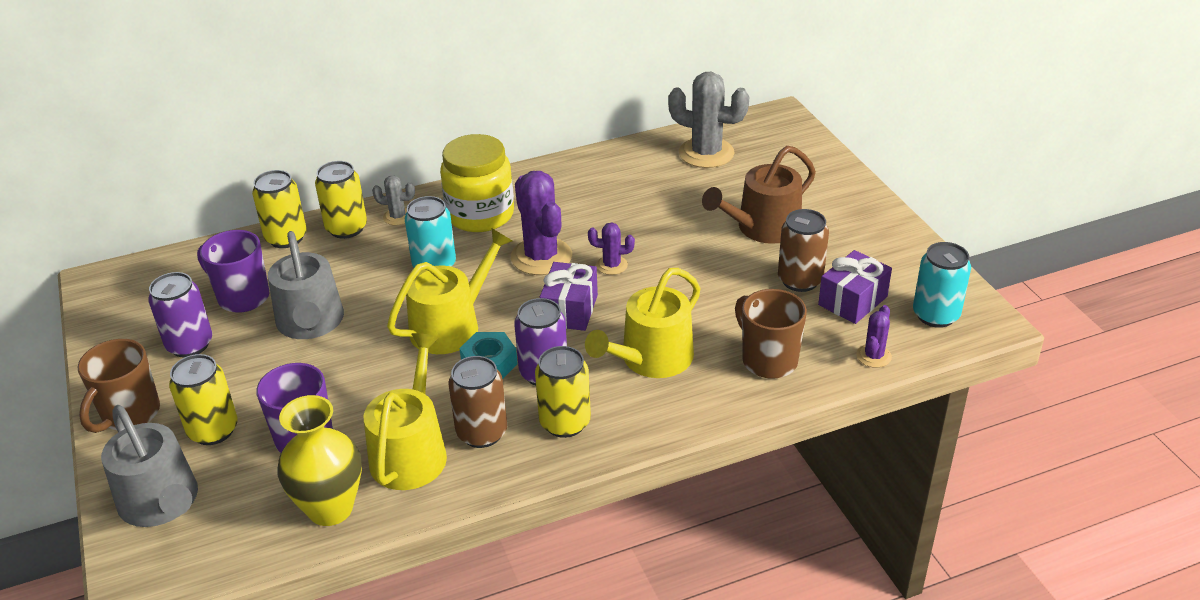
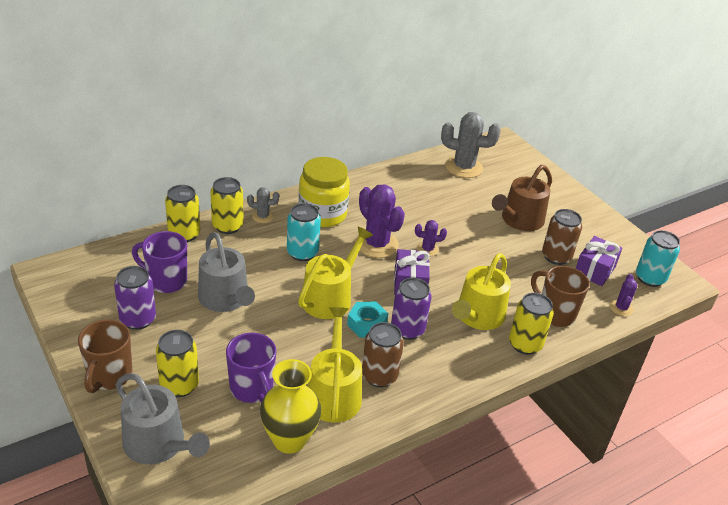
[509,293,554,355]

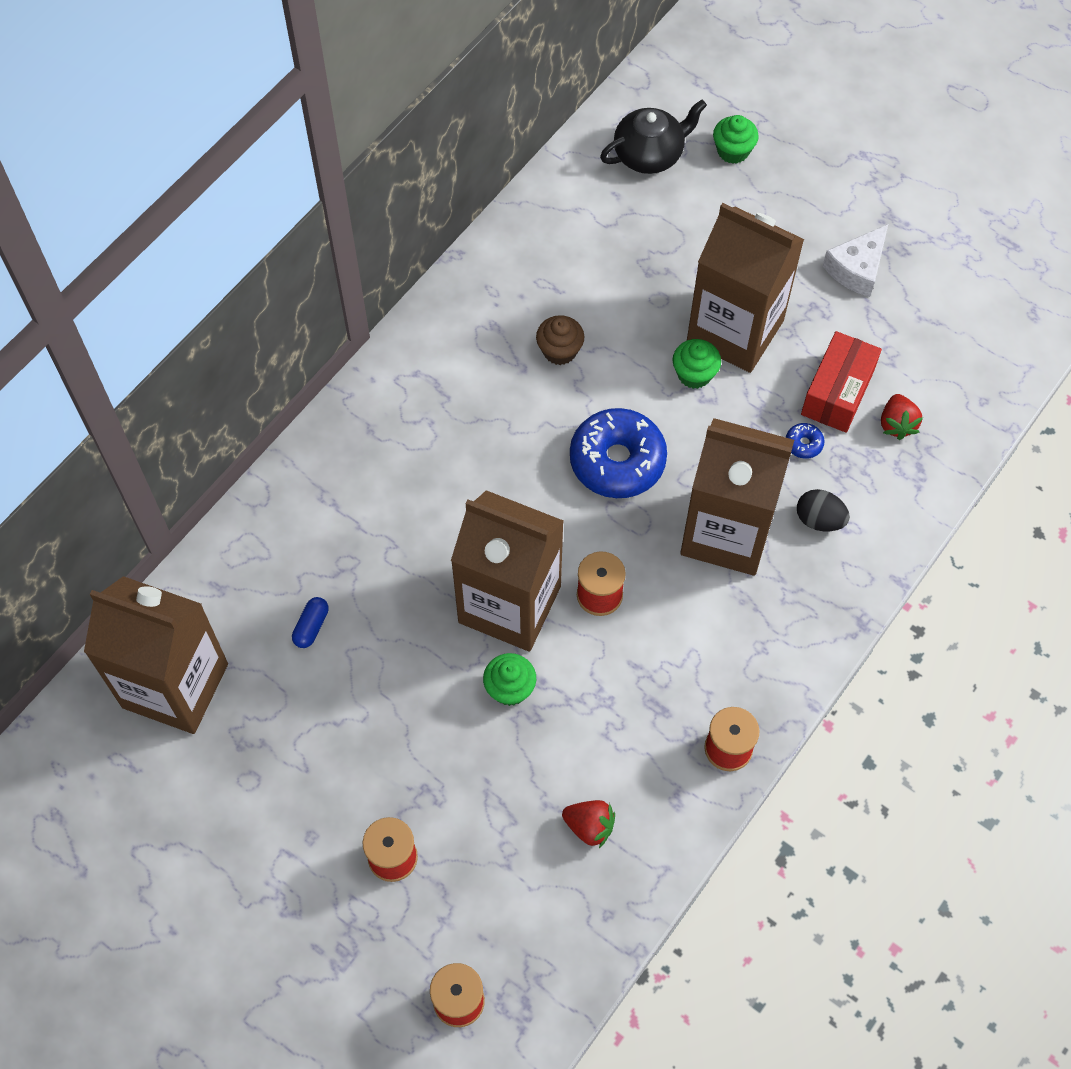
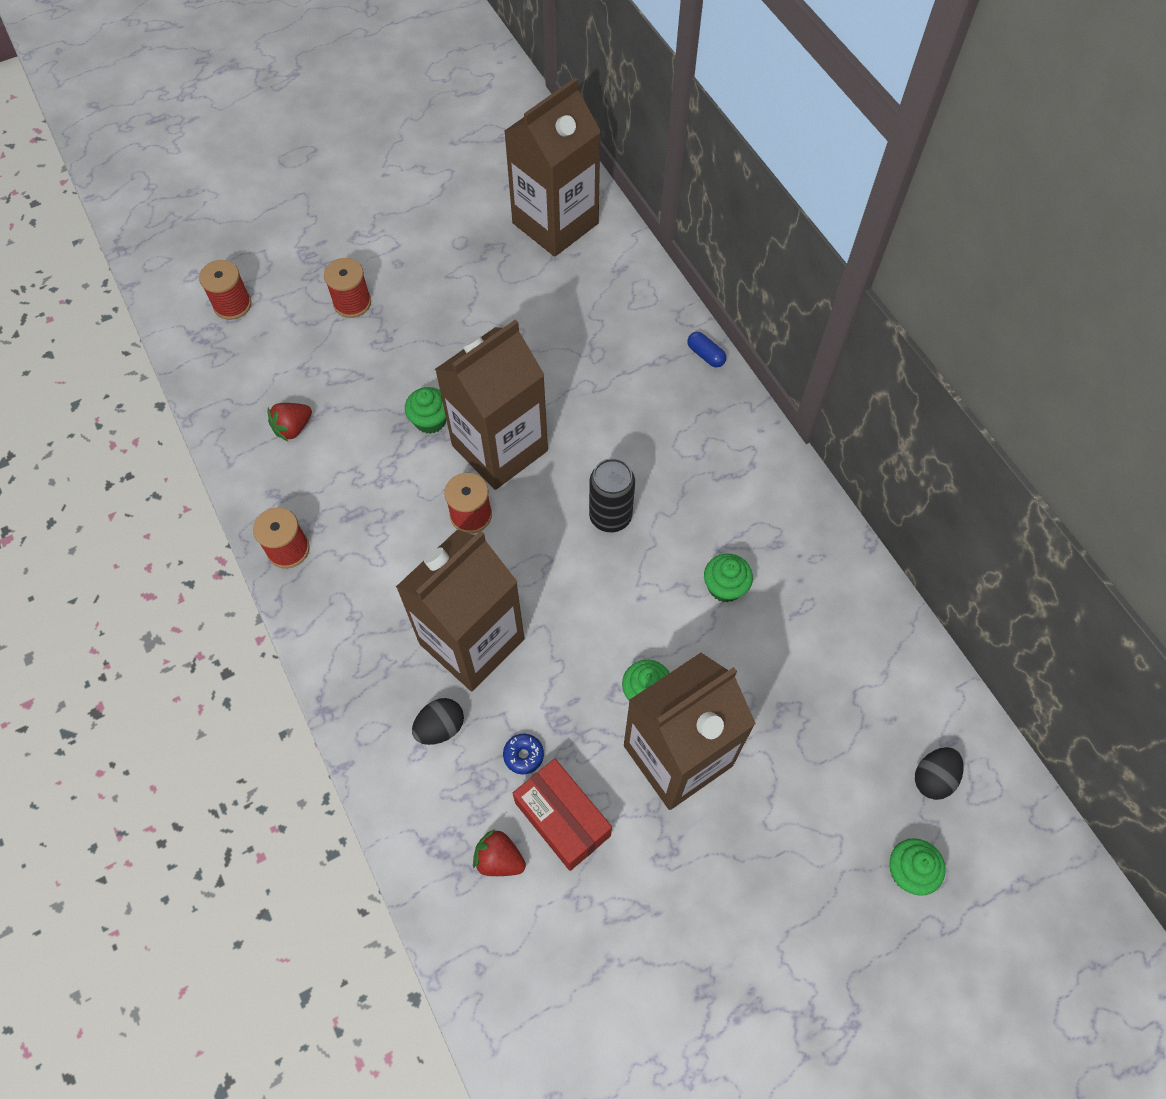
[589,458,635,532]
[687,332,726,368]
[704,554,753,602]
[915,747,963,800]
[570,408,667,498] (first image)
[823,224,888,297] (first image)

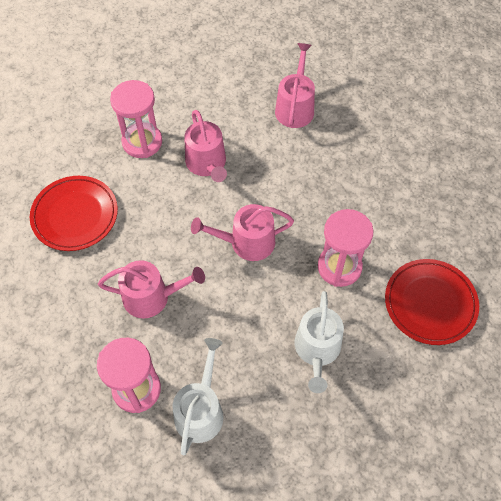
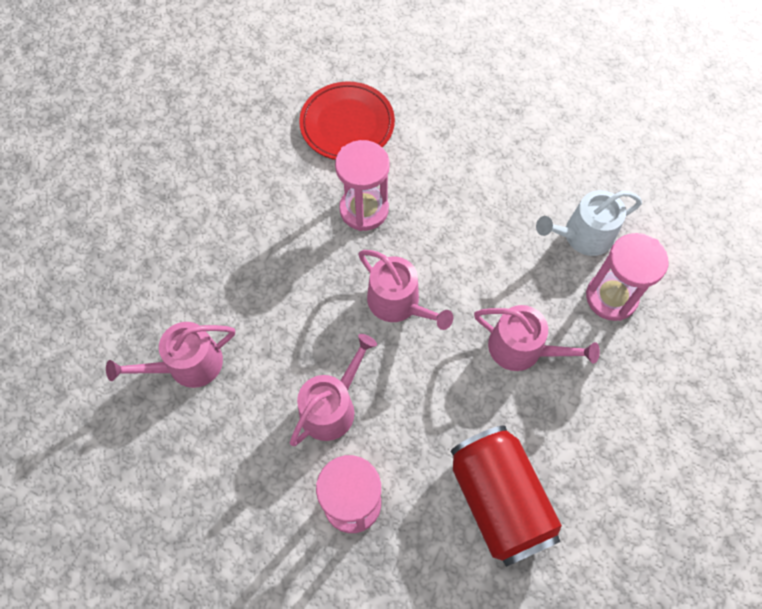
[451,425,562,567]
[474,305,600,371]
[295,291,344,393] (first image)

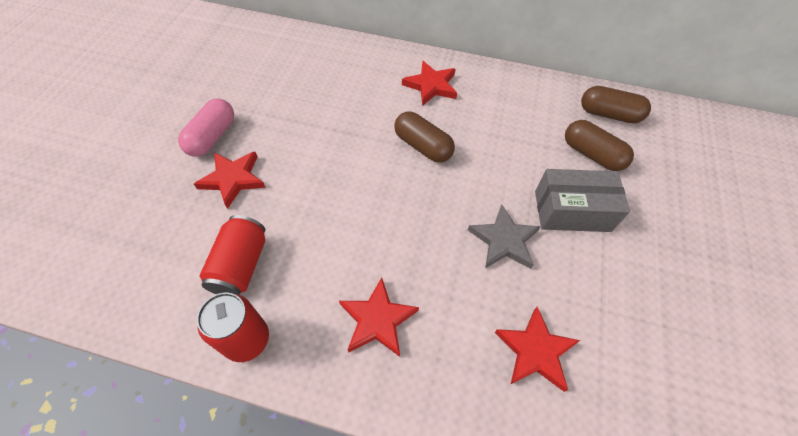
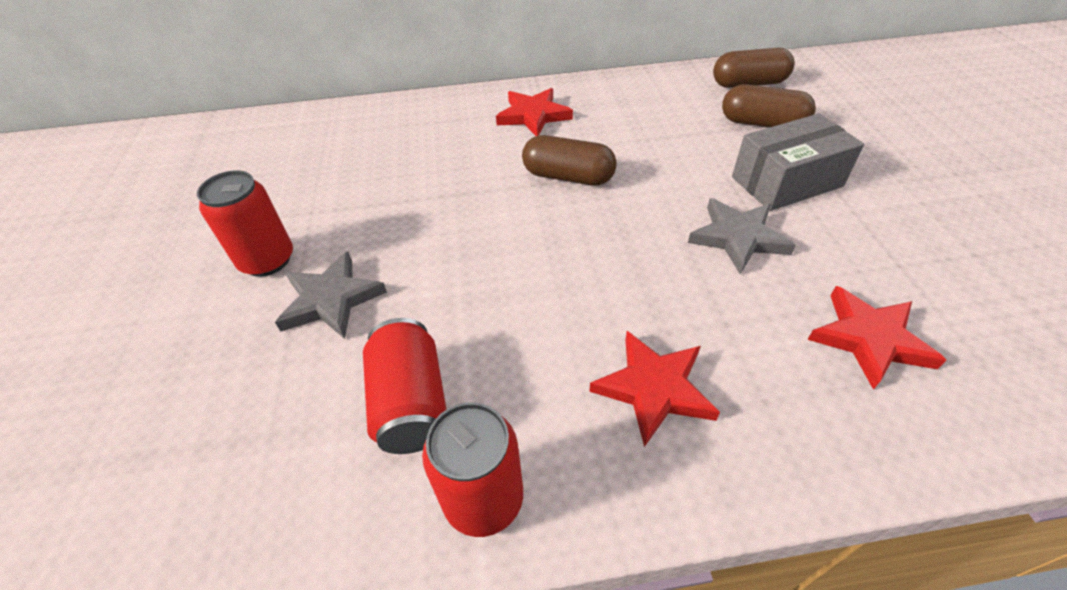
[197,170,293,277]
[275,252,387,339]

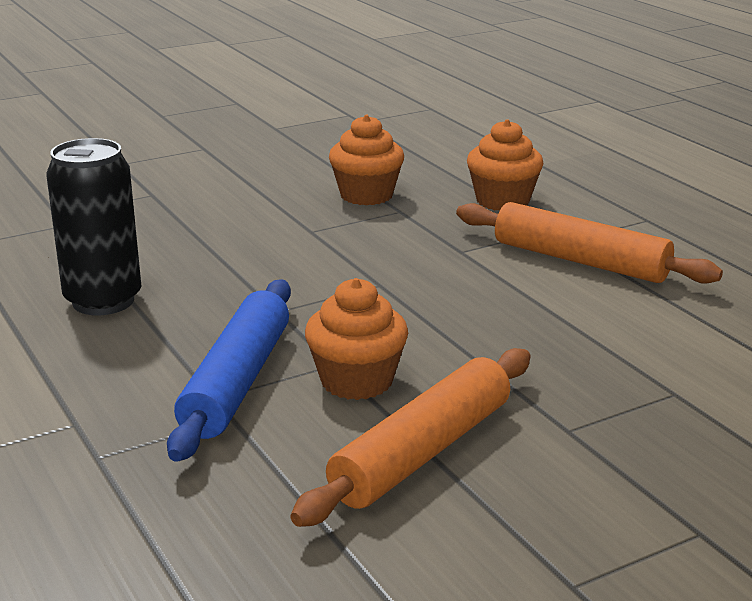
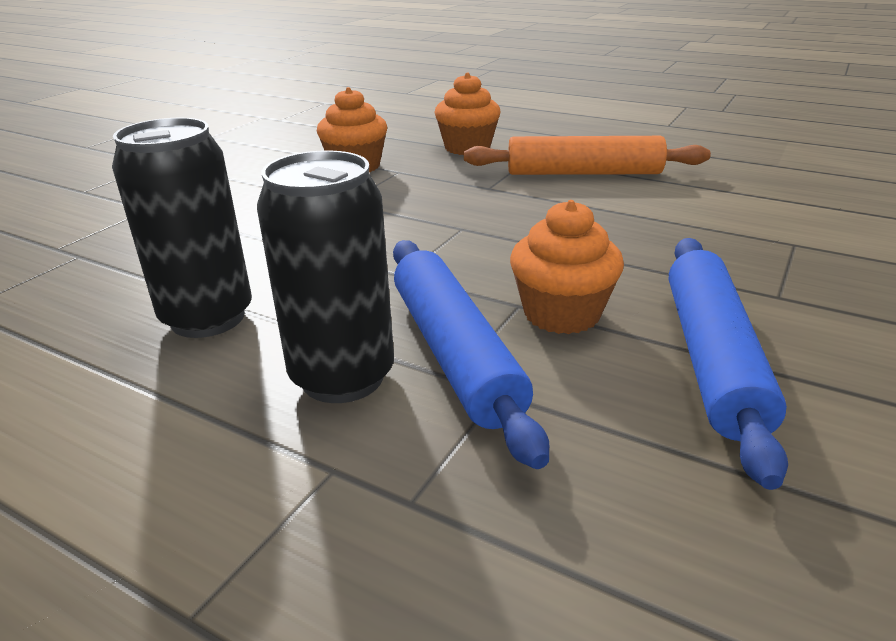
[257,150,394,403]
[669,238,788,490]

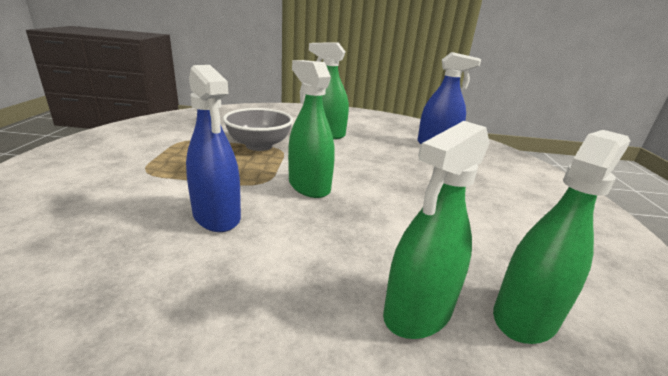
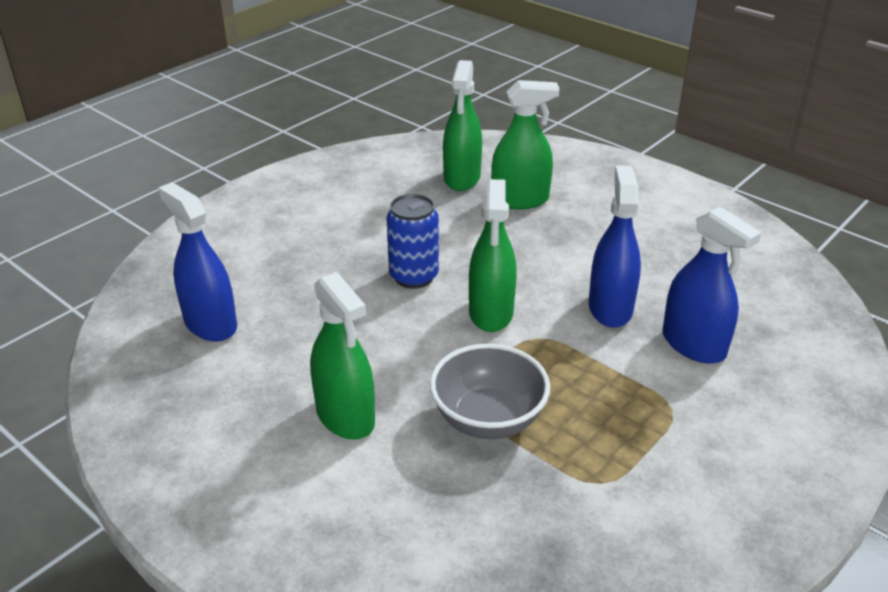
[387,194,439,289]
[443,60,482,191]
[663,206,761,364]

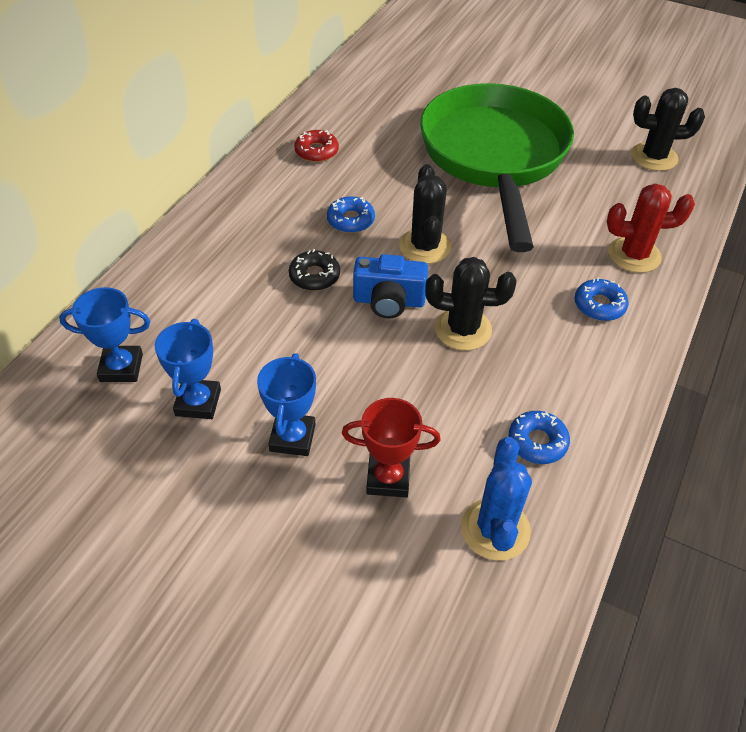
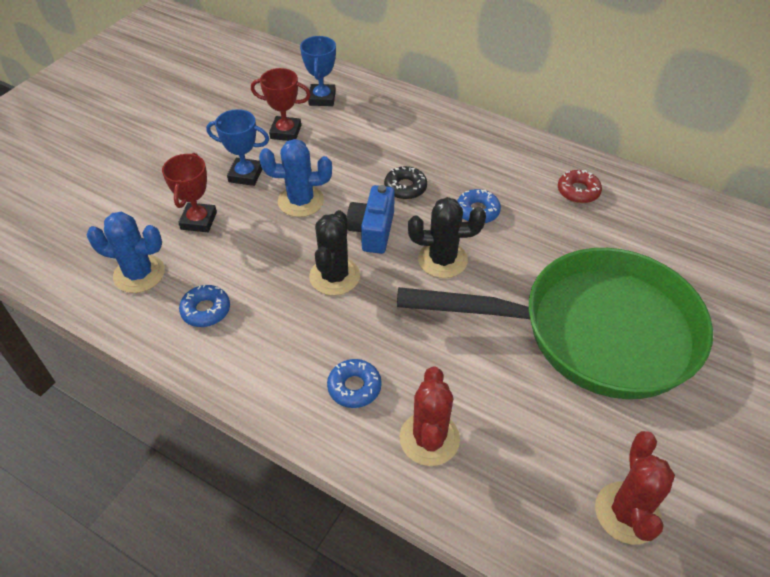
[251,68,311,141]
[259,139,332,217]
[595,431,675,544]

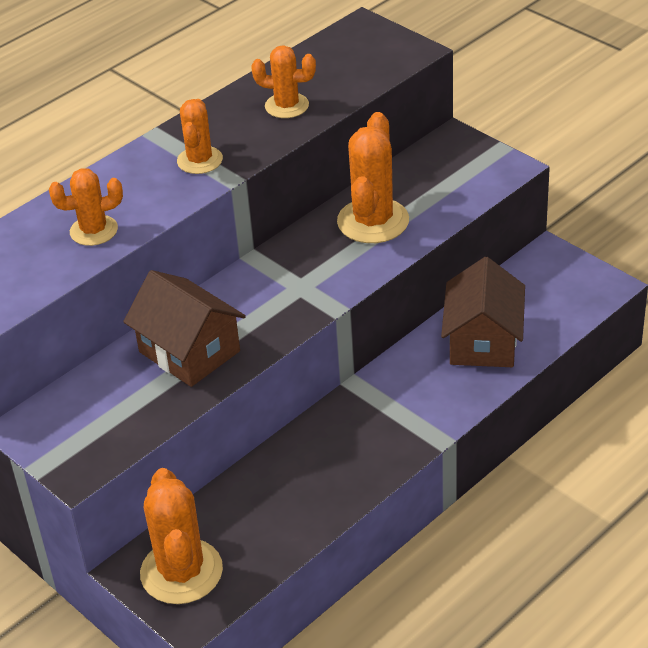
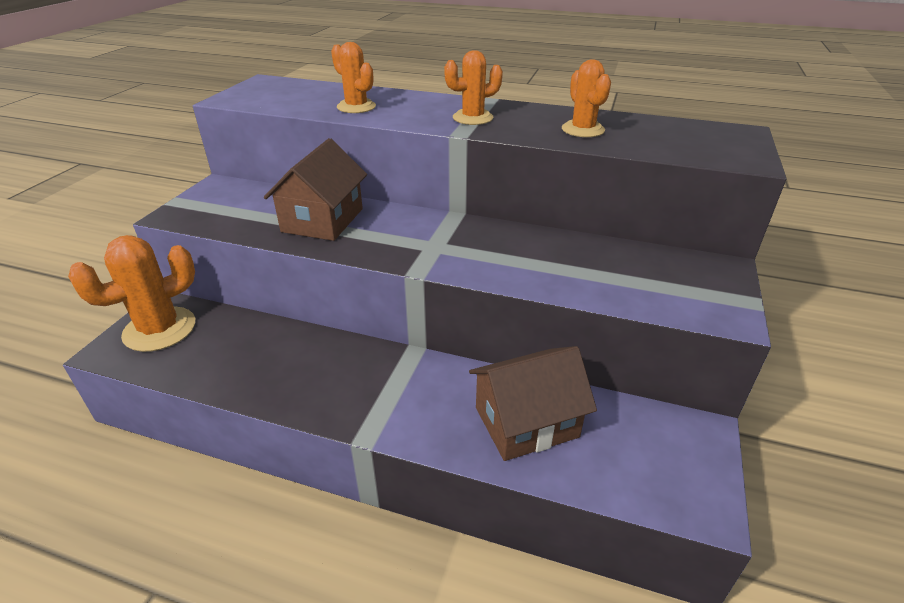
[337,112,409,243] (first image)

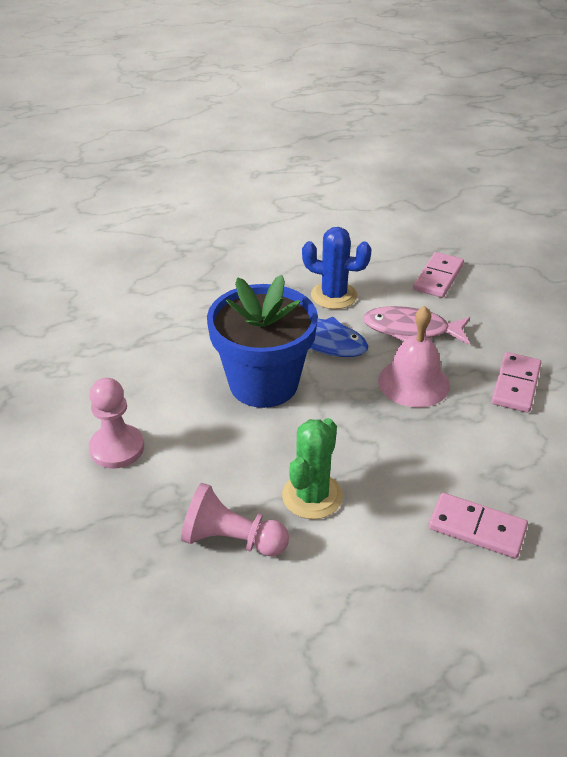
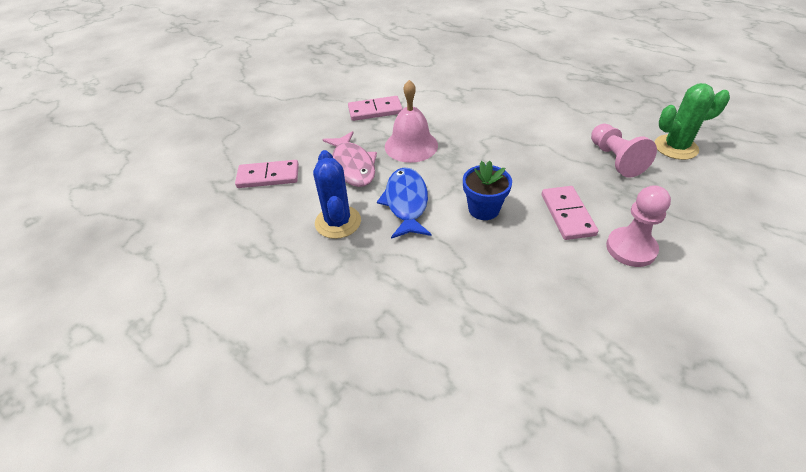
[463,161,512,220]
[541,186,598,240]
[655,83,730,160]

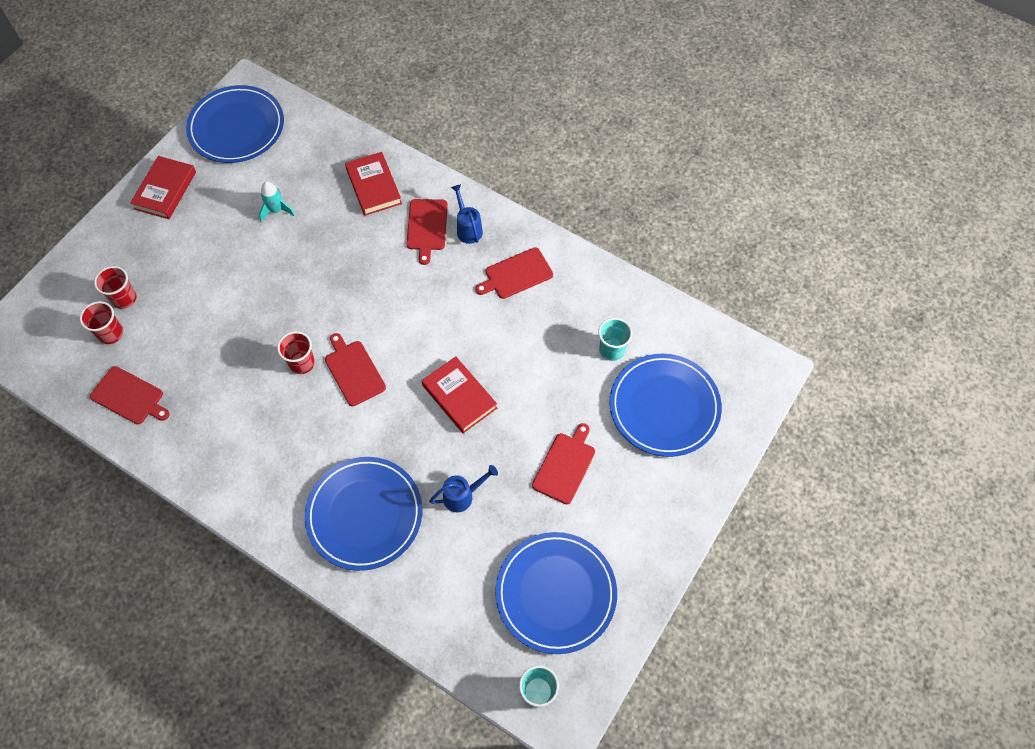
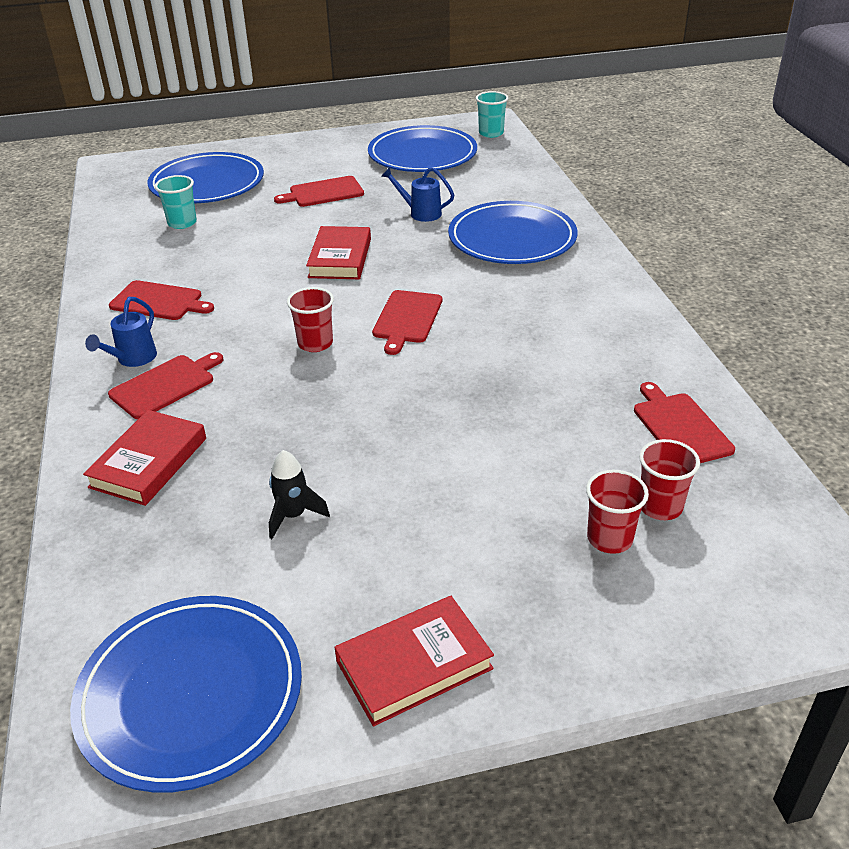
[269,450,330,539]
[287,287,334,352]

